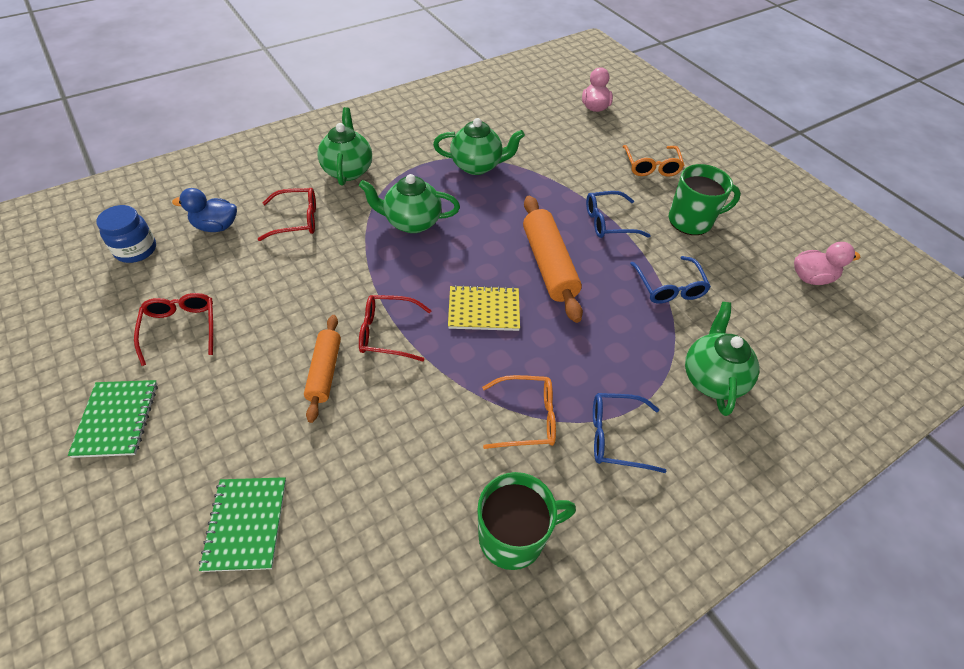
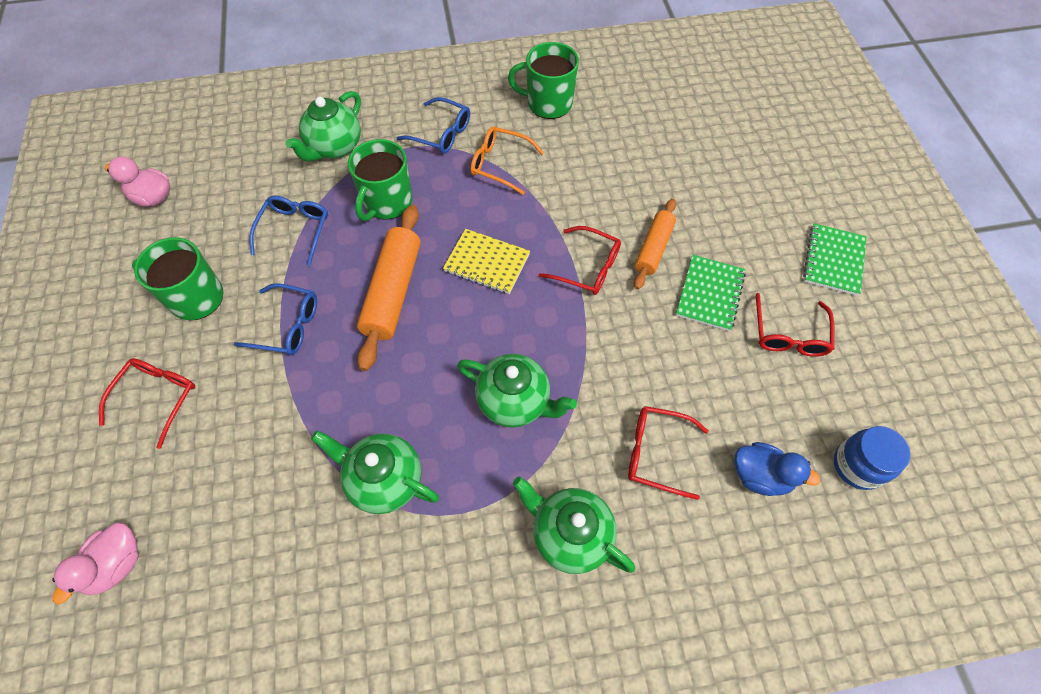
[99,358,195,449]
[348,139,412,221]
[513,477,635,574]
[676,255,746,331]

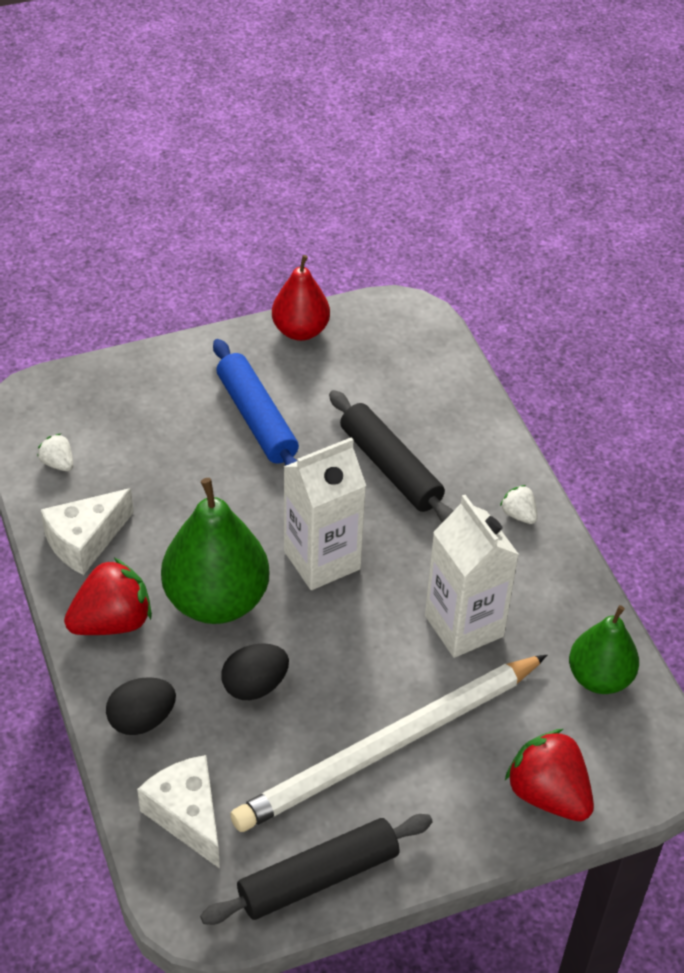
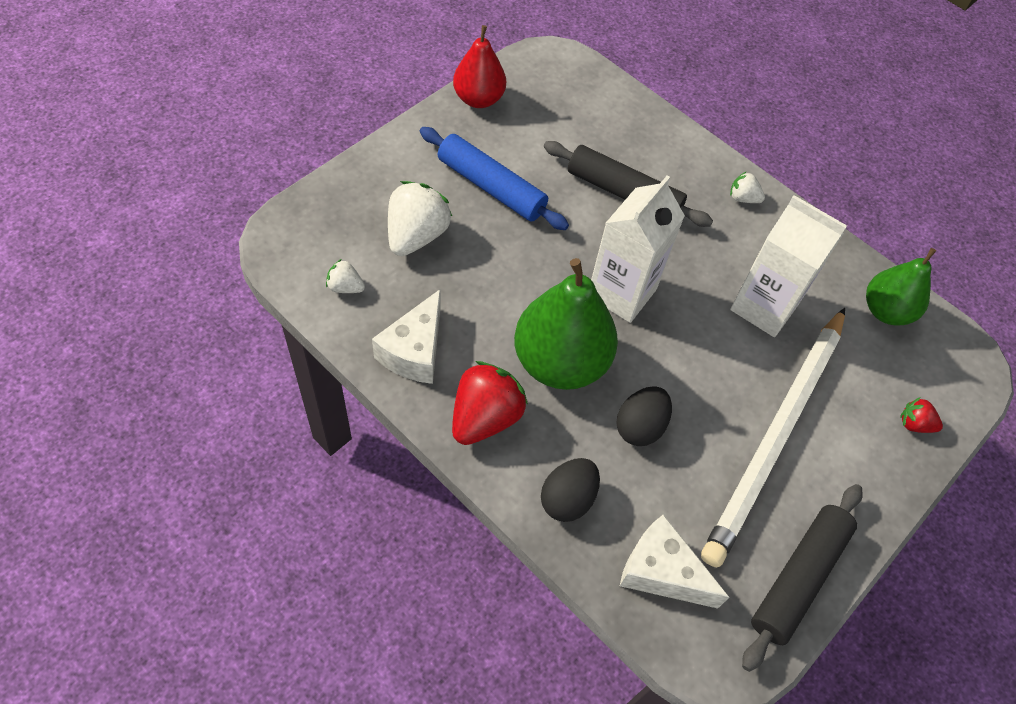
[388,181,452,256]
[900,397,943,433]

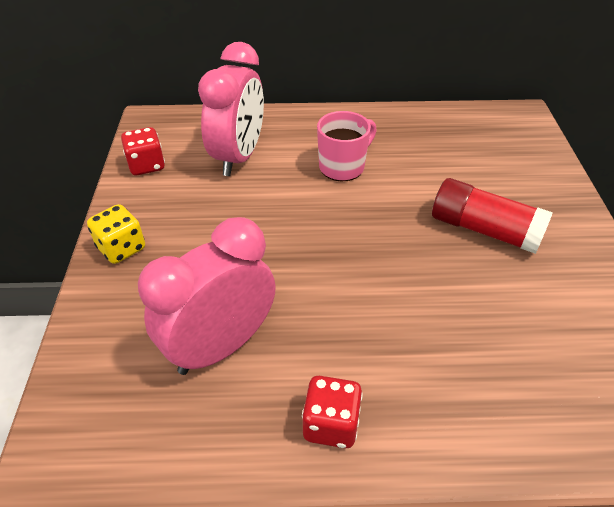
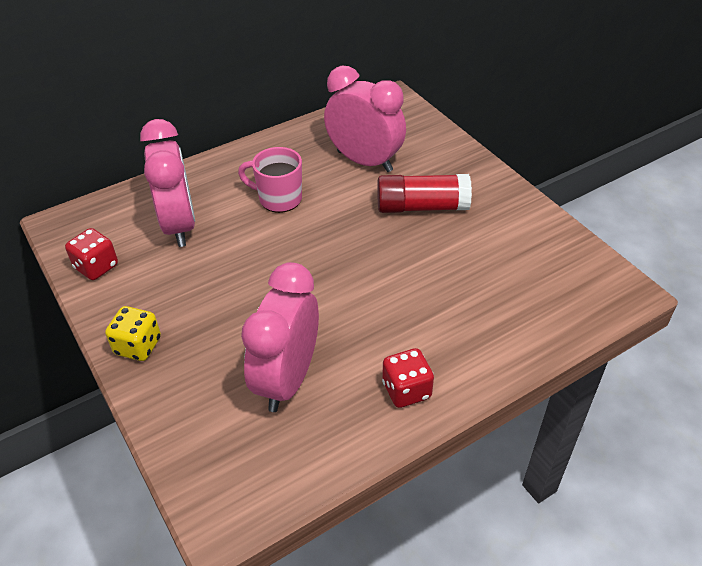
[238,147,302,213]
[324,65,406,172]

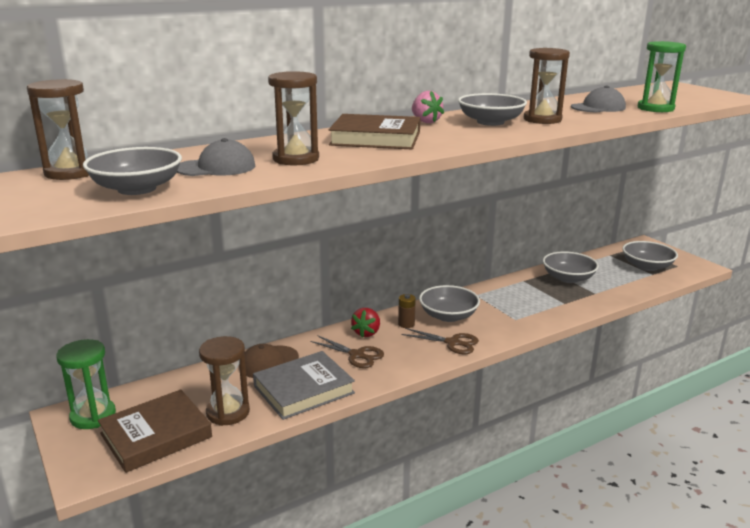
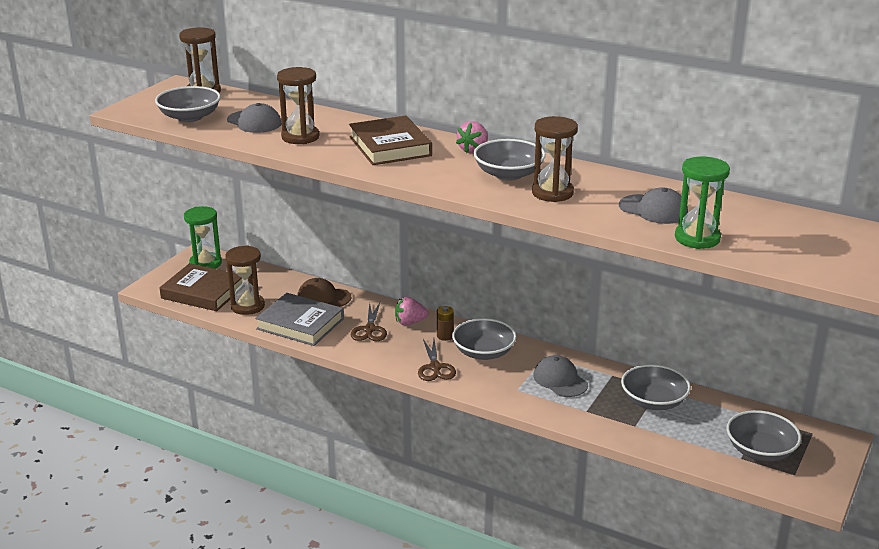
[395,297,428,326]
[533,355,588,397]

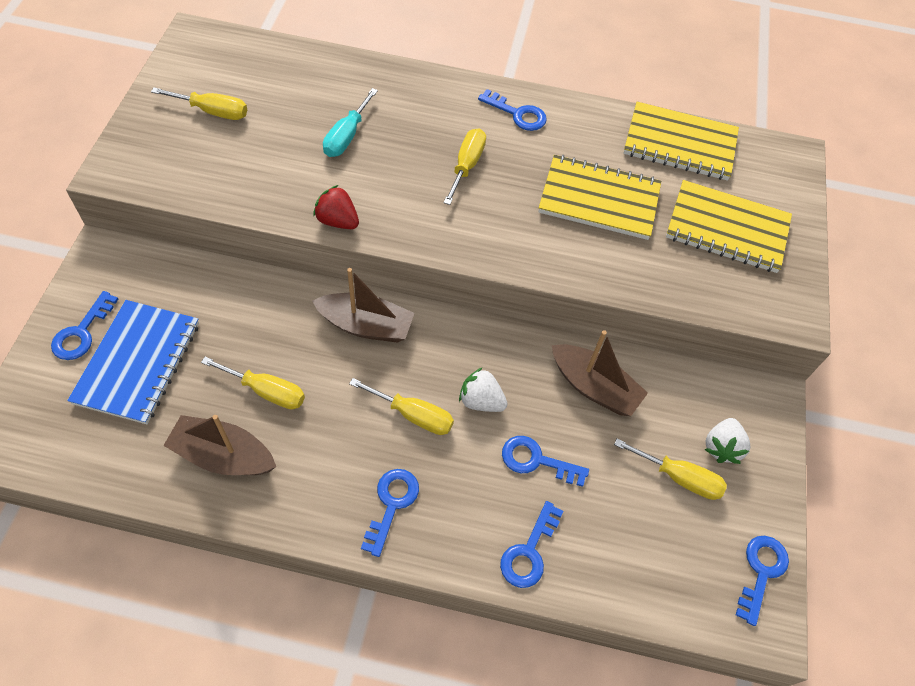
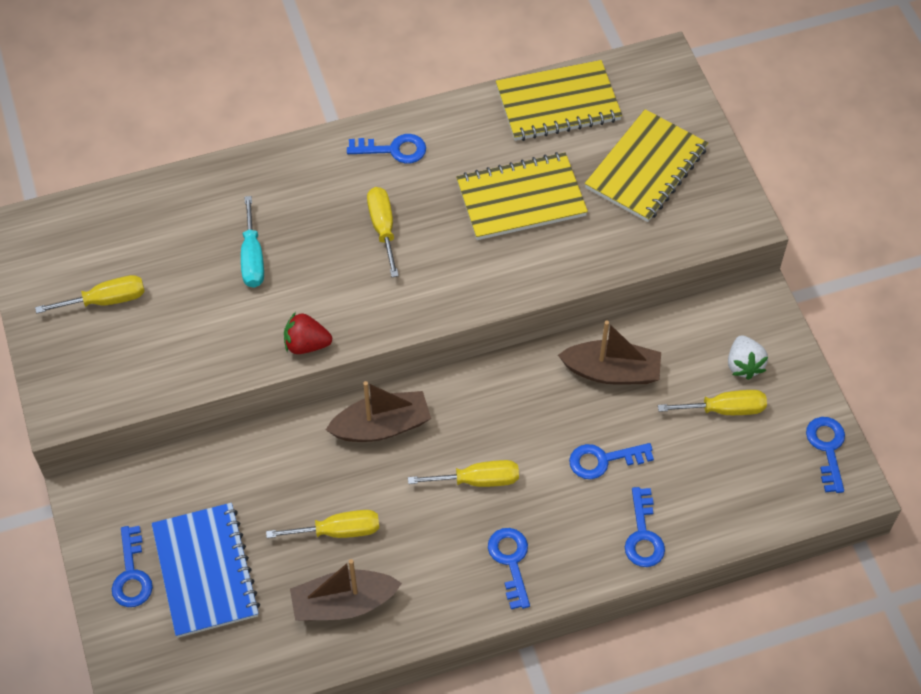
[585,109,708,222]
[459,367,507,412] (first image)

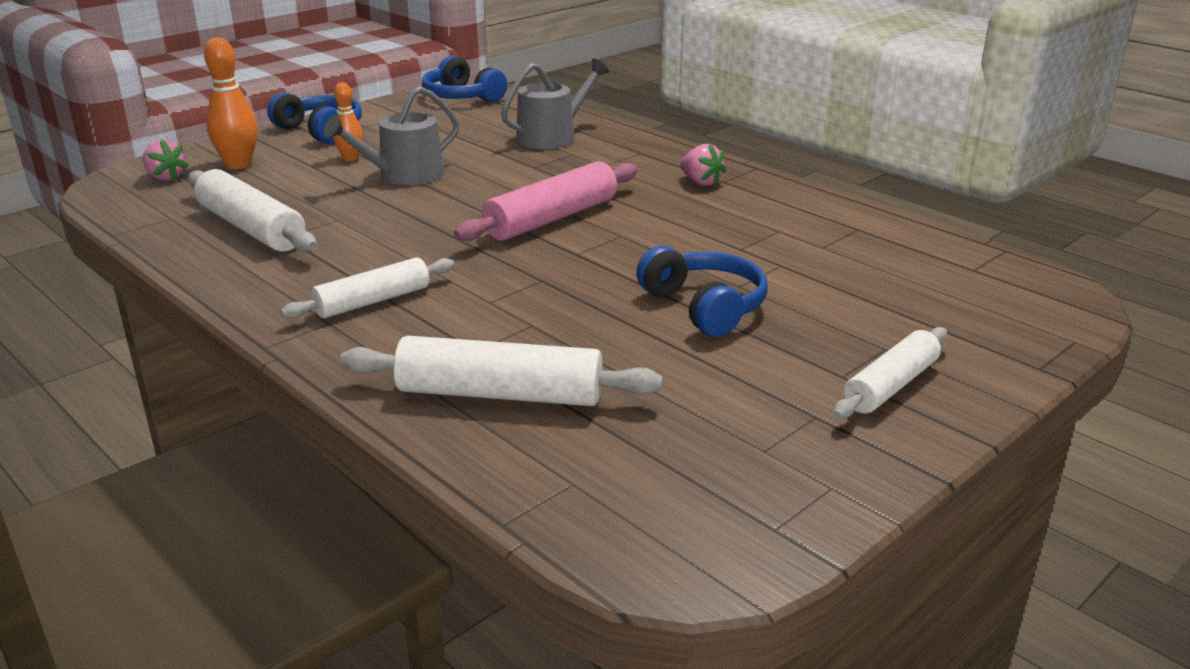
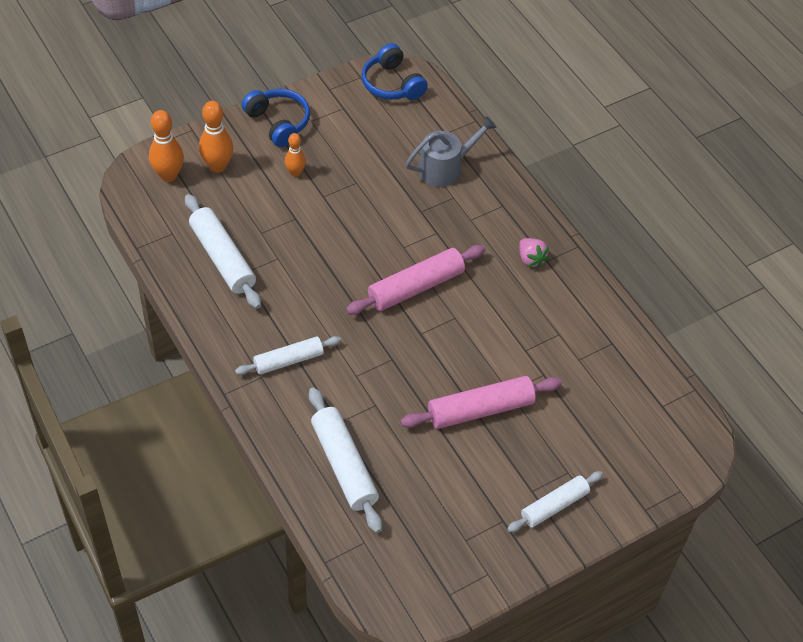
[149,110,184,182]
[309,387,382,533]
[400,376,562,429]
[324,86,460,185] (first image)

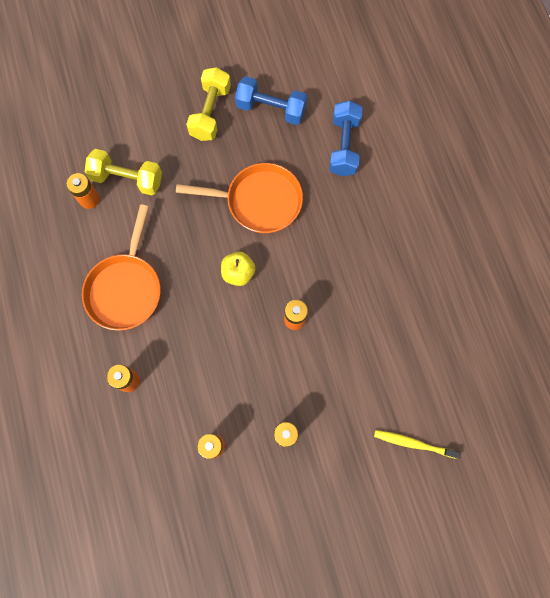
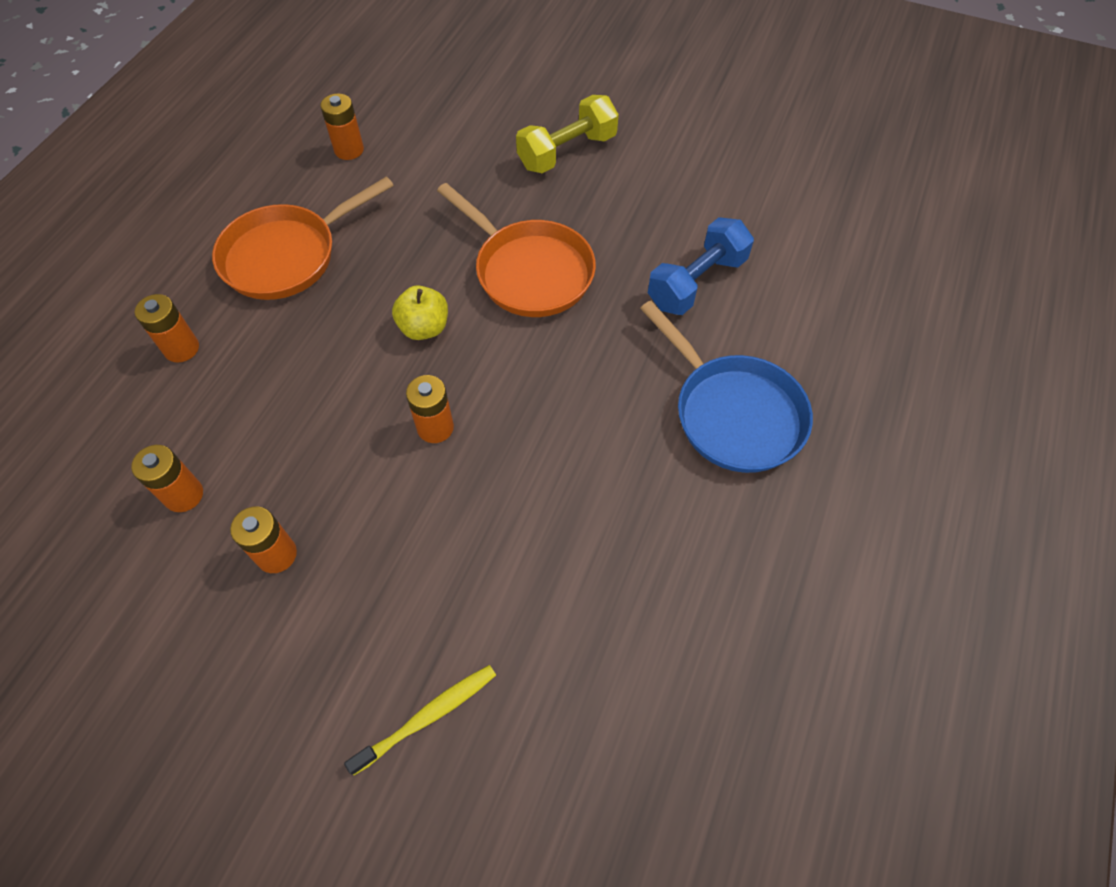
[344,665,496,775]
[640,301,813,473]
[85,149,162,195] (first image)
[235,76,307,125] (first image)

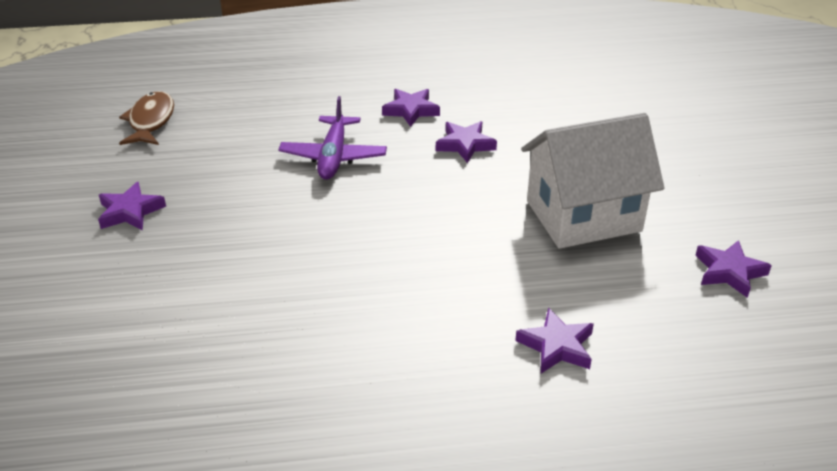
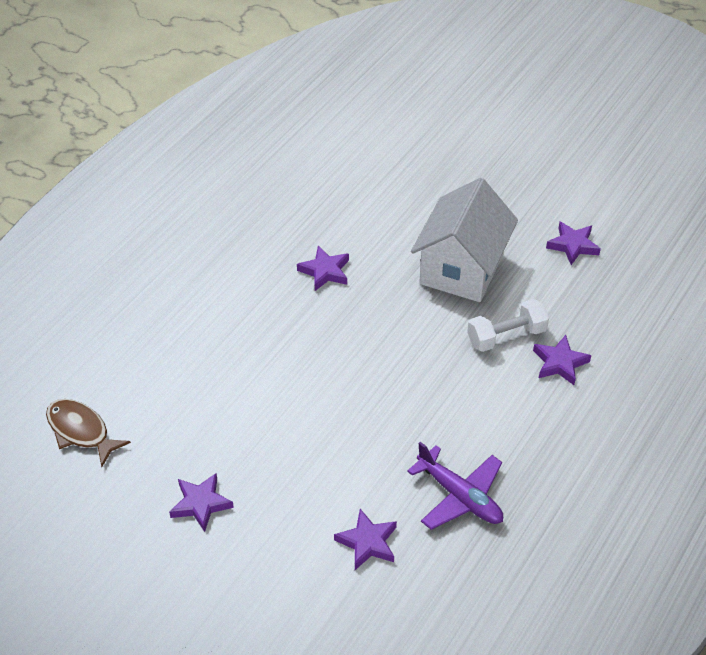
[334,509,397,570]
[407,442,503,530]
[467,299,549,352]

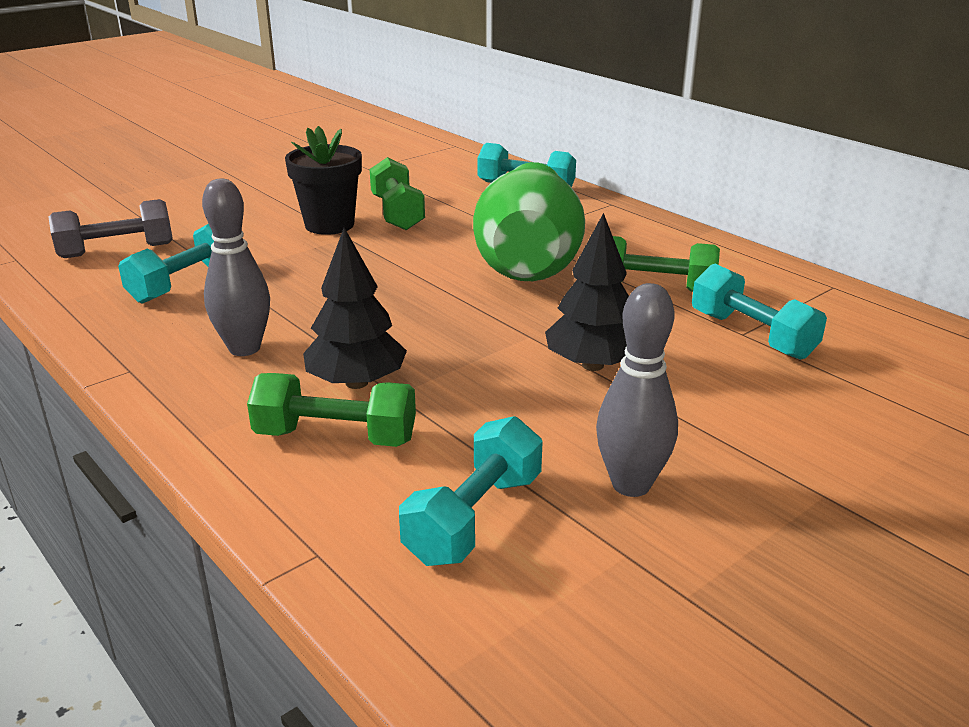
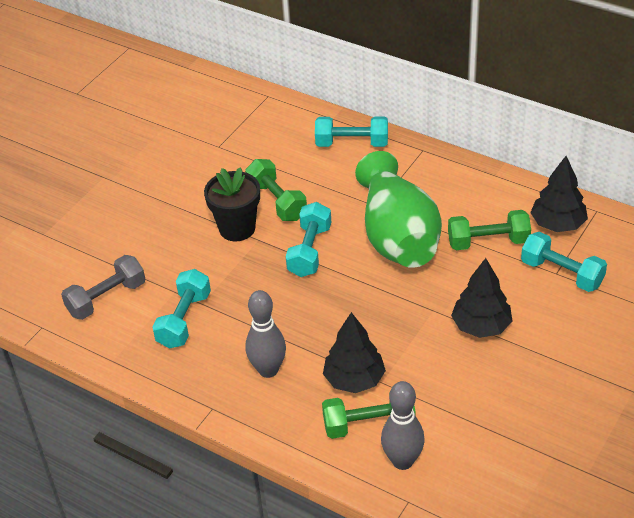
[286,202,331,277]
[381,381,425,470]
[530,156,588,232]

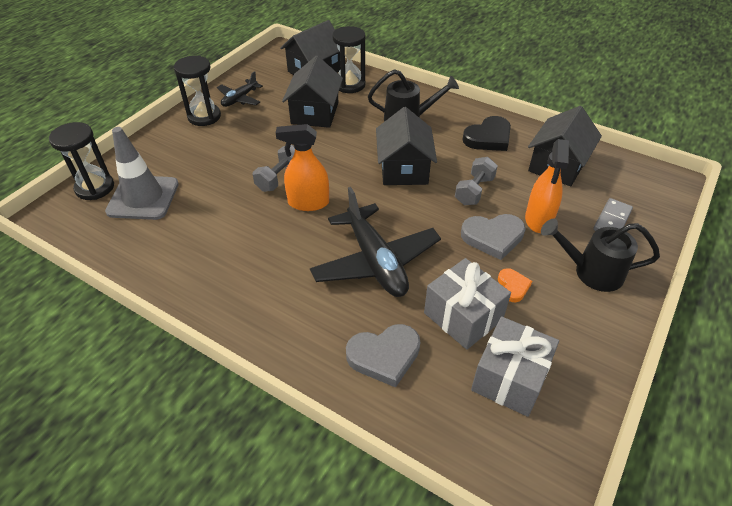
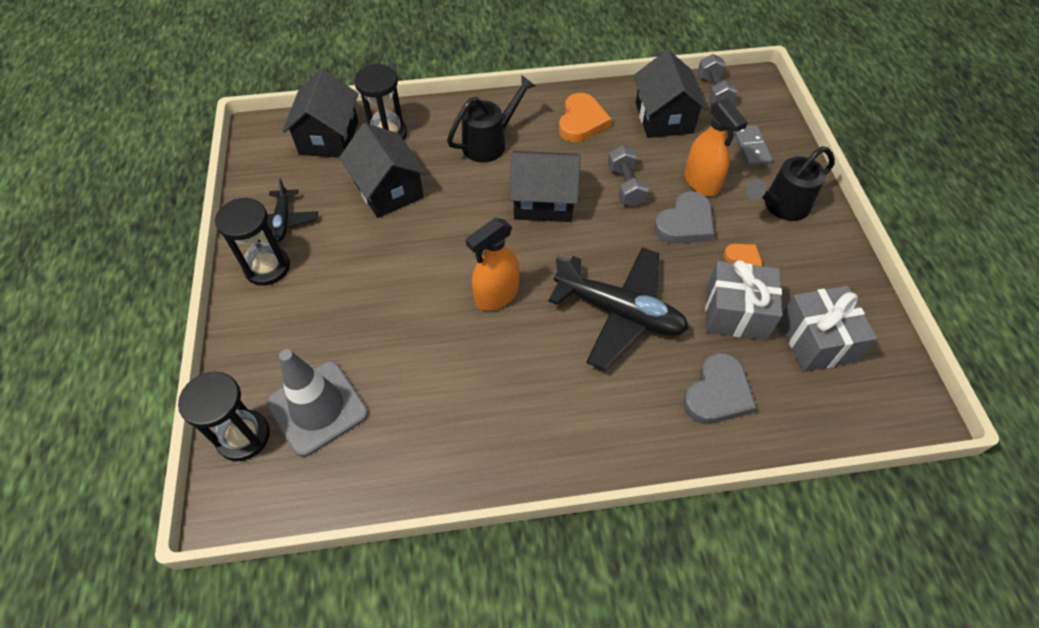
[509,151,581,222]
[559,93,611,142]
[697,54,738,104]

